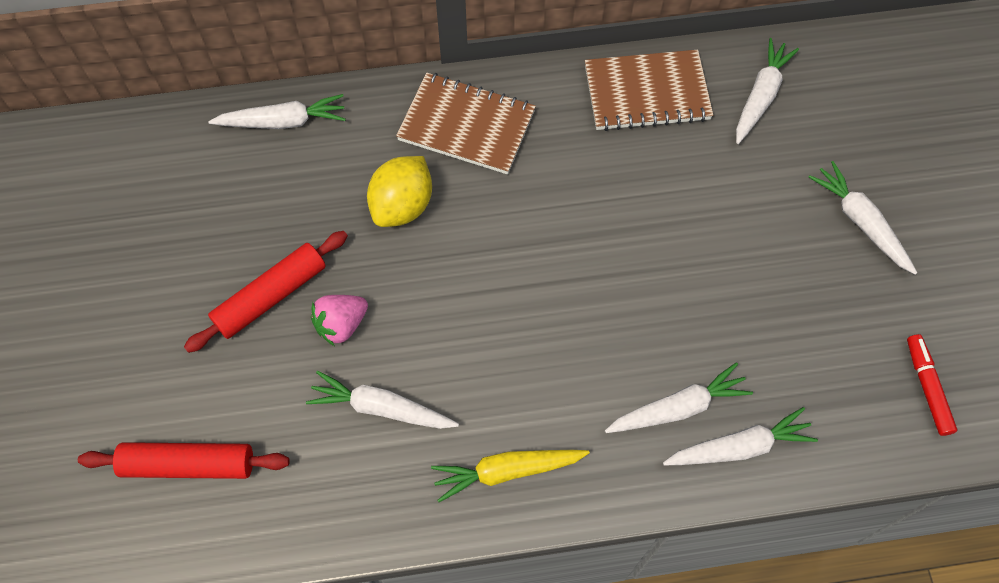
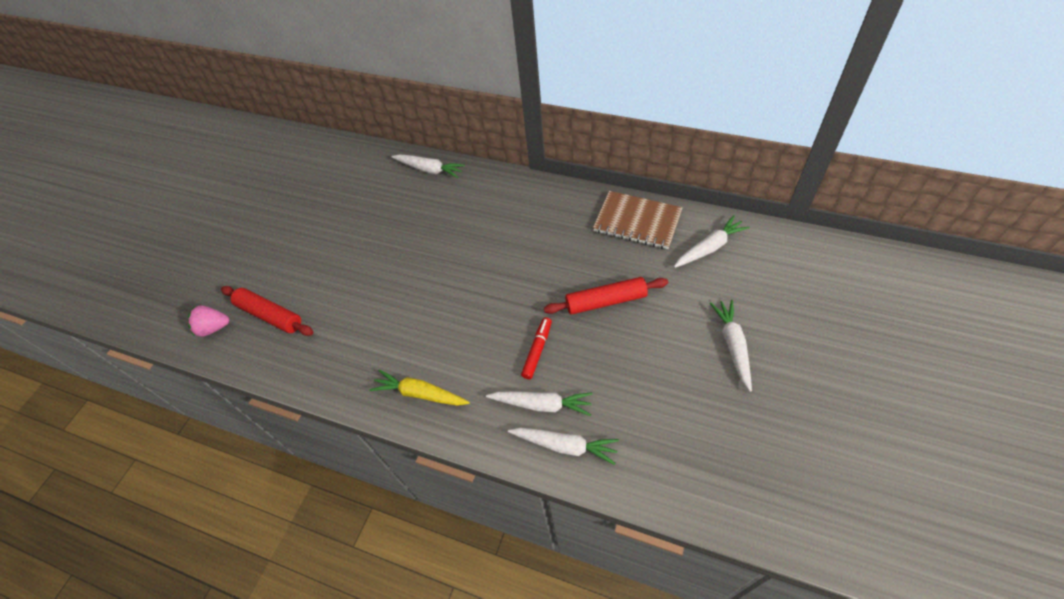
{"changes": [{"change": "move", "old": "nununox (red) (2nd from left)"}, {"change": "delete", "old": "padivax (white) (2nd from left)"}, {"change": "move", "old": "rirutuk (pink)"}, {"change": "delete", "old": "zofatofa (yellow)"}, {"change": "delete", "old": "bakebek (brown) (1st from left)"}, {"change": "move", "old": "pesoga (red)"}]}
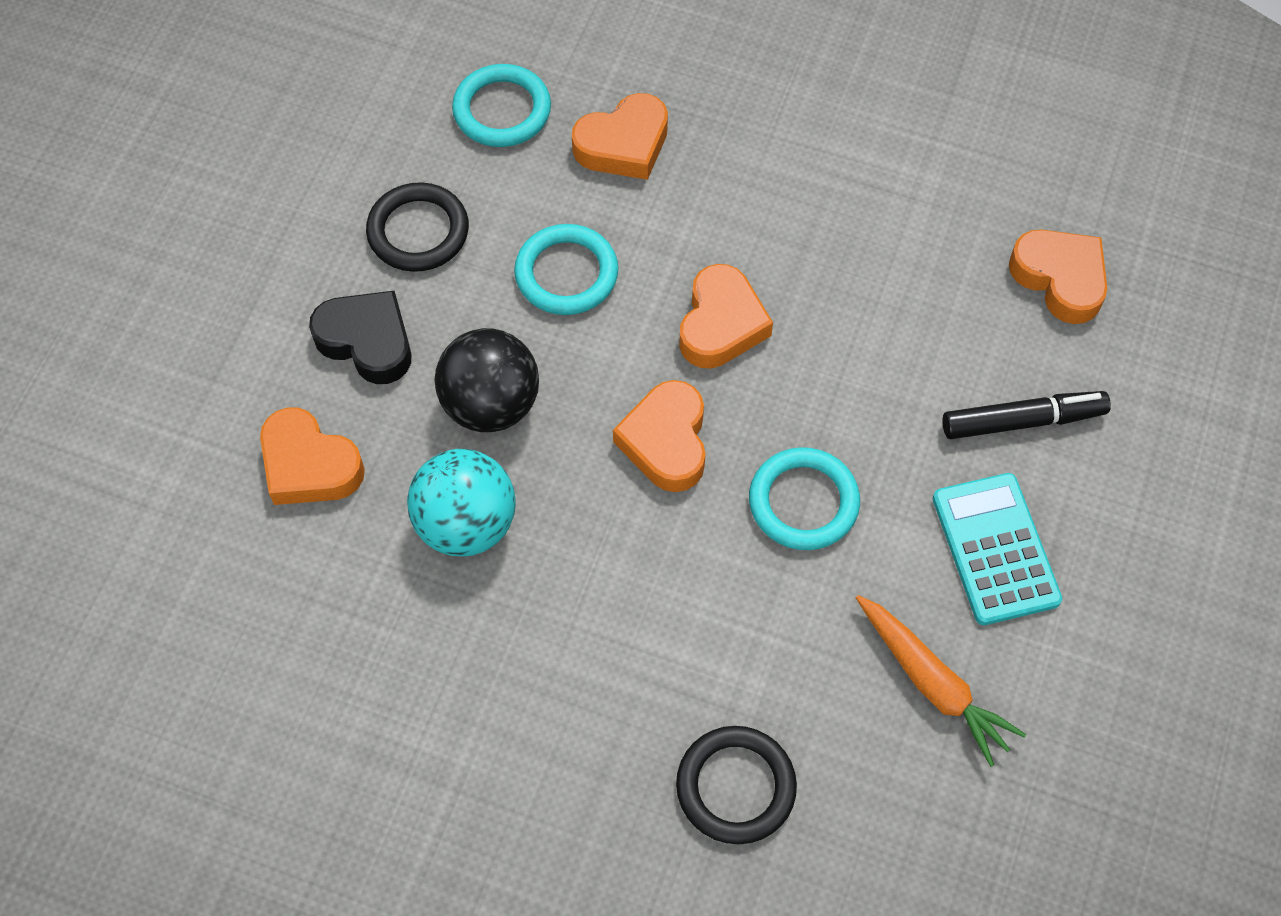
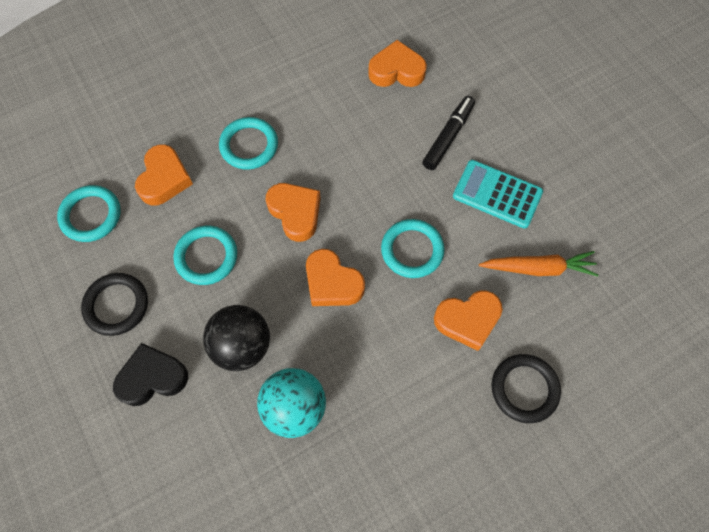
{"changes": [{"change": "move", "old": "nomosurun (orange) (1st from left in the first image)", "new": "nomosurun (orange) (5th from left)"}, {"change": "insert", "new": "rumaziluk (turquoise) (3rd from left)"}]}
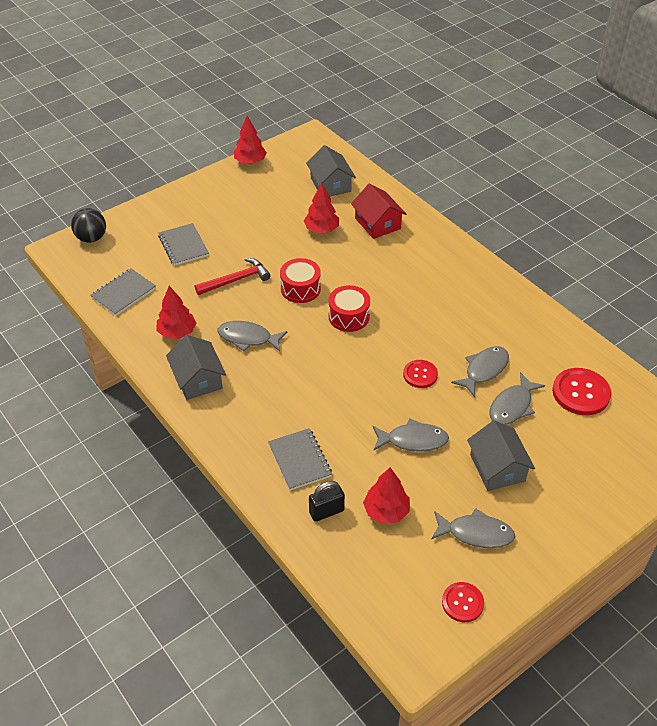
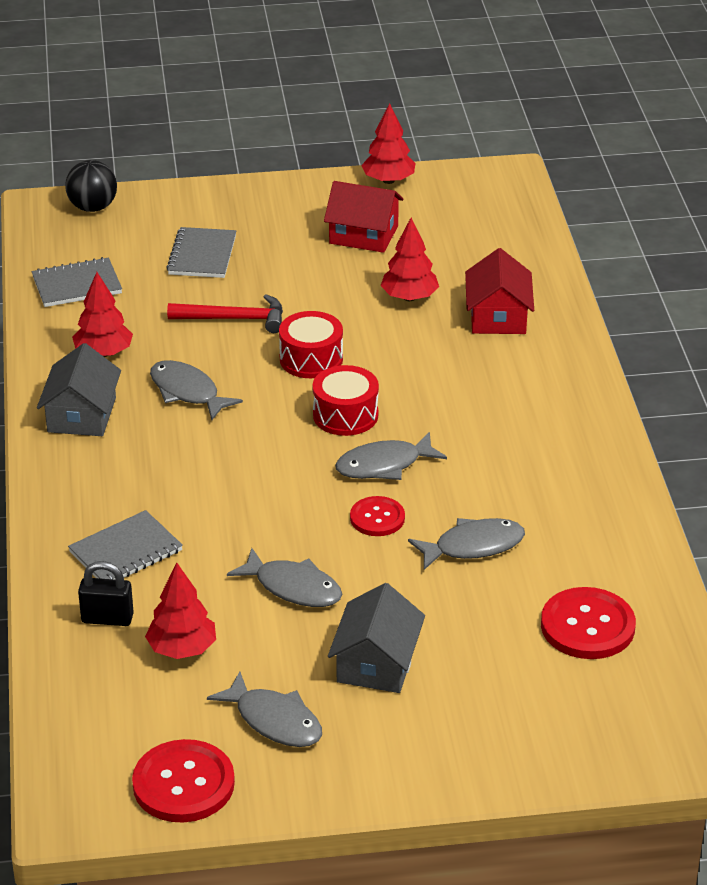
{"changes": [{"change": "rotate", "old": "bakebek (grey) (3rd from left in the first image)", "degrees": 45}, {"change": "delete", "old": "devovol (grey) (2nd from left)"}, {"change": "resize", "old": "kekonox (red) (2nd from left in the first image)", "factor": 1.62}, {"change": "move", "old": "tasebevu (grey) (5th from left in the first image)", "new": "tasebevu (grey) (4th from left)"}, {"change": "insert", "new": "devovol (red) (1st from left)"}]}
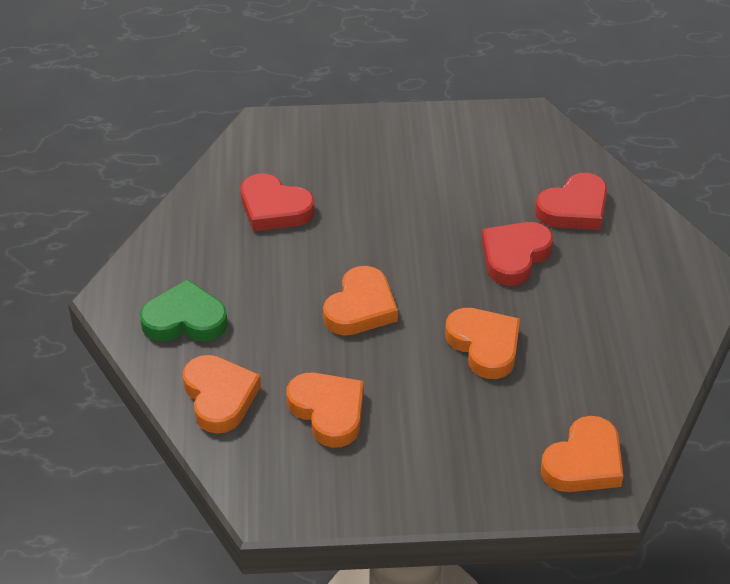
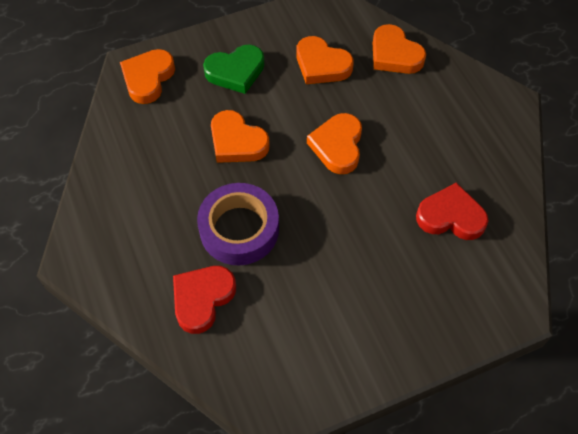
{"changes": [{"change": "move", "old": "nomosurun (green)"}, {"change": "replace", "old": "nomosurun (red) (2nd from left)", "new": "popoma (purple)"}]}
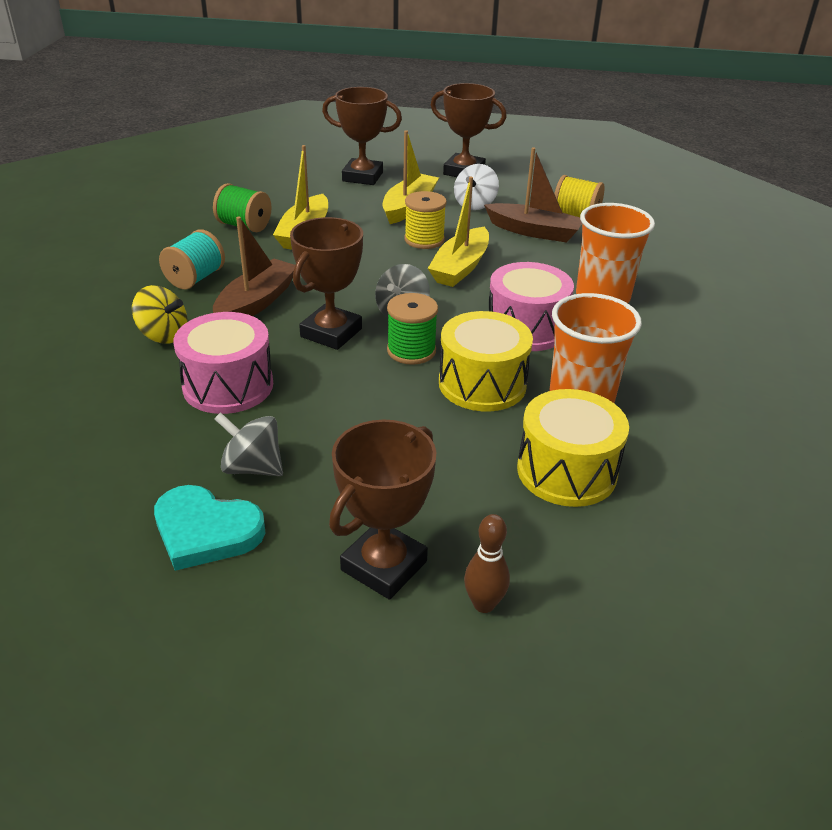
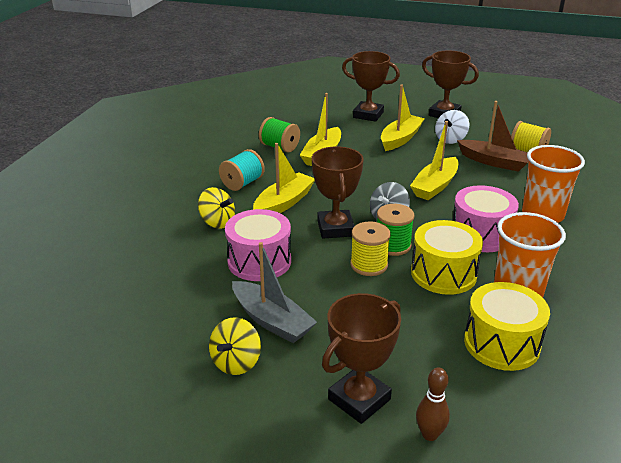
{"changes": [{"change": "replace", "old": "nomosurun (turquoise)", "new": "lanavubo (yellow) (2nd from left)"}, {"change": "recolor", "old": "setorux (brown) (1st from left)", "new": "setorux (yellow) (1st from left)"}, {"change": "replace", "old": "lanavubo (grey) (1st from left)", "new": "setorux (grey)"}, {"change": "rotate", "old": "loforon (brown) (1st from left)", "degrees": -45}, {"change": "move", "old": "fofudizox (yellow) (1st from left)"}]}
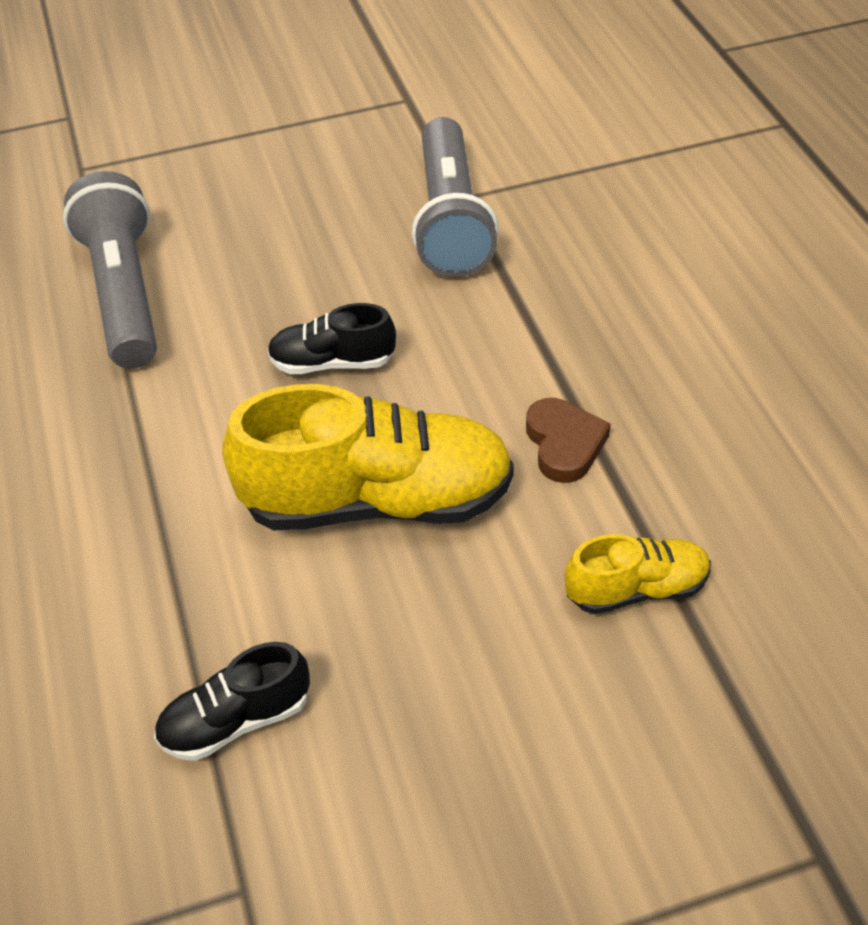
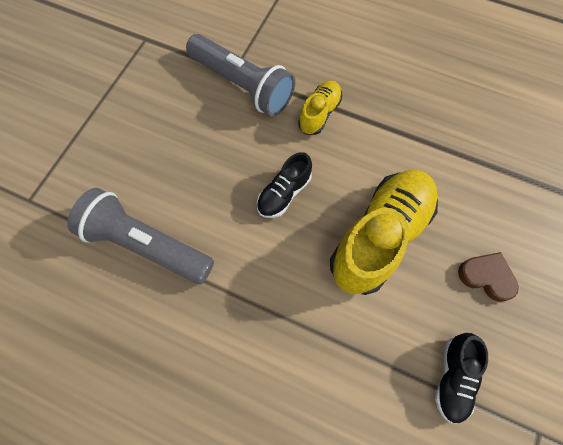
{"changes": [{"change": "move", "old": "nomosurun (brown)"}, {"change": "move", "old": "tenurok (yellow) (2nd from left in the first image)", "new": "tenurok (yellow) (1st from left)"}]}
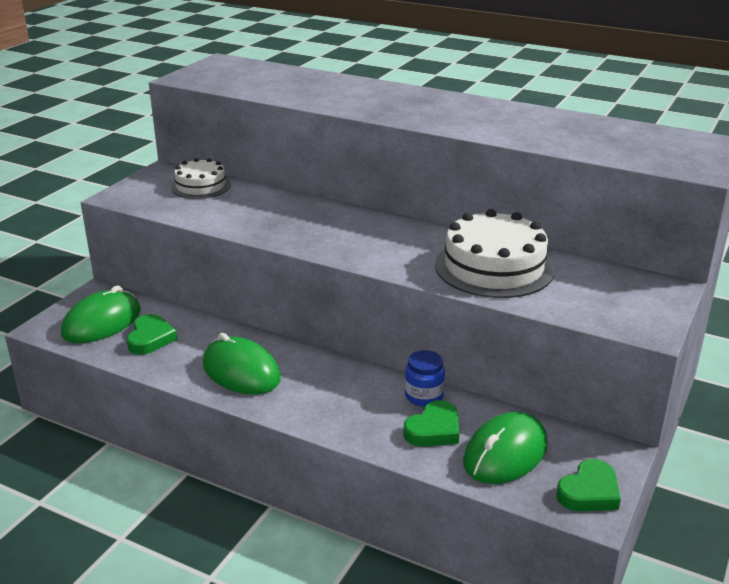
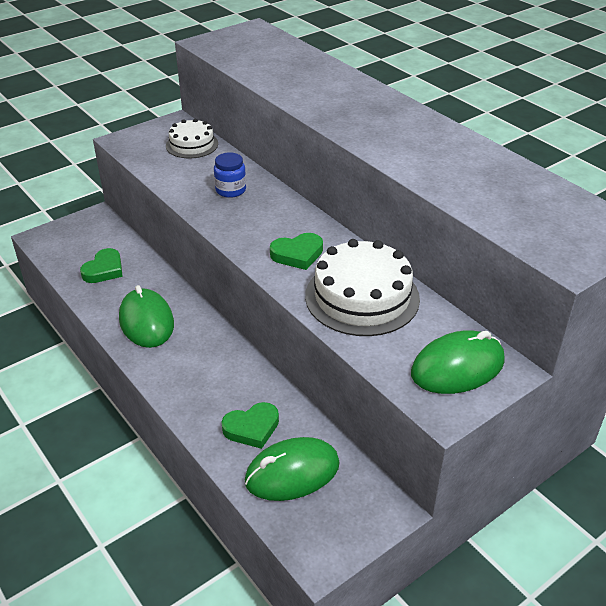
{"changes": [{"change": "move", "old": "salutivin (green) (1st from left in the first image)", "new": "salutivin (green) (3rd from left)"}, {"change": "move", "old": "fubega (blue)"}, {"change": "move", "old": "nomosurun (green) (3rd from left)"}]}
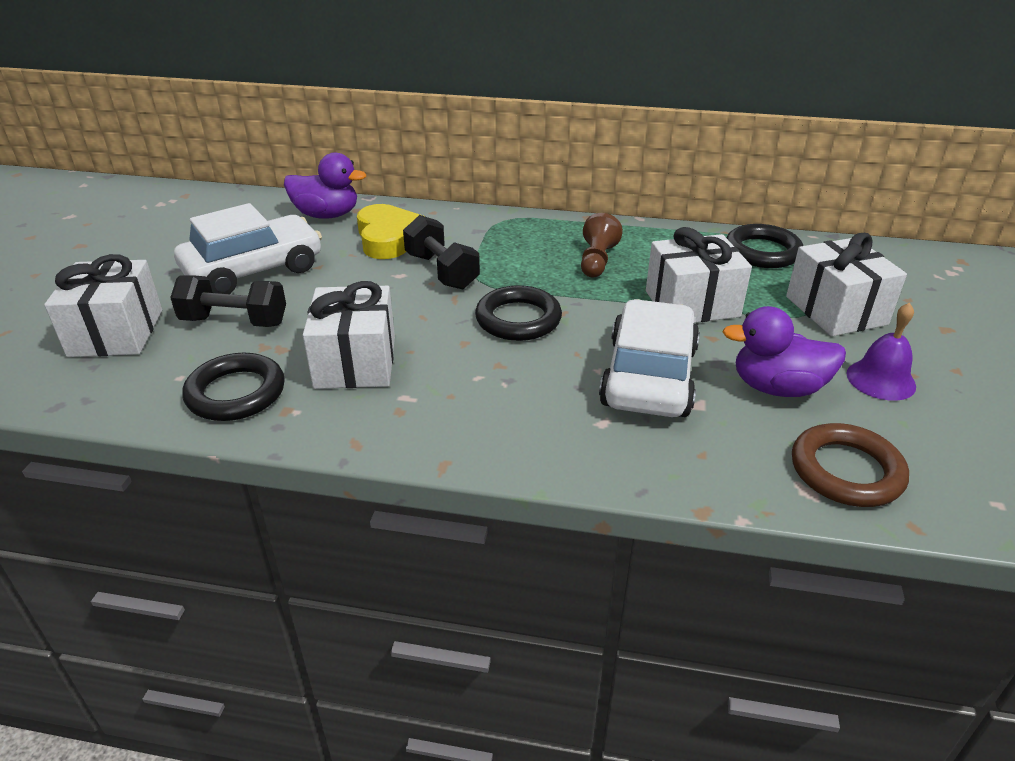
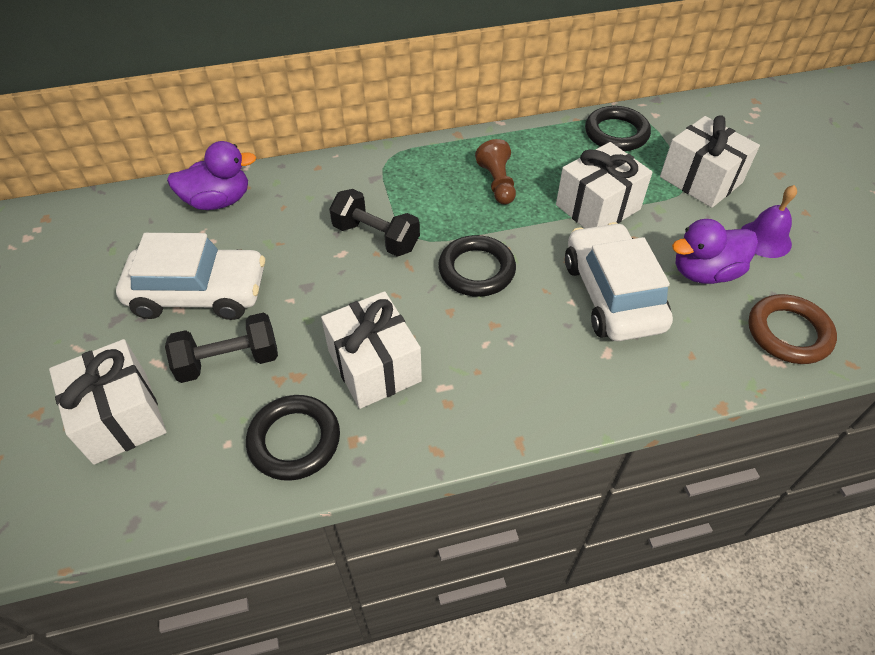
{"changes": [{"change": "rotate", "old": "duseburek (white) (1st from left)", "degrees": 60}, {"change": "delete", "old": "nomosurun (yellow)"}]}
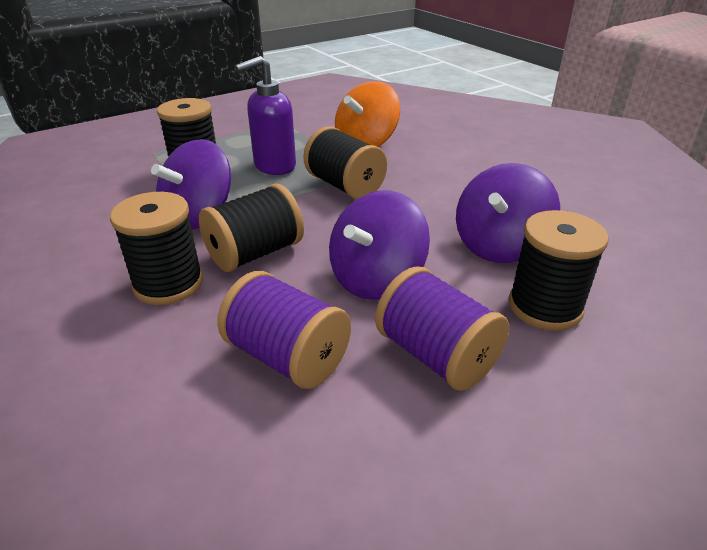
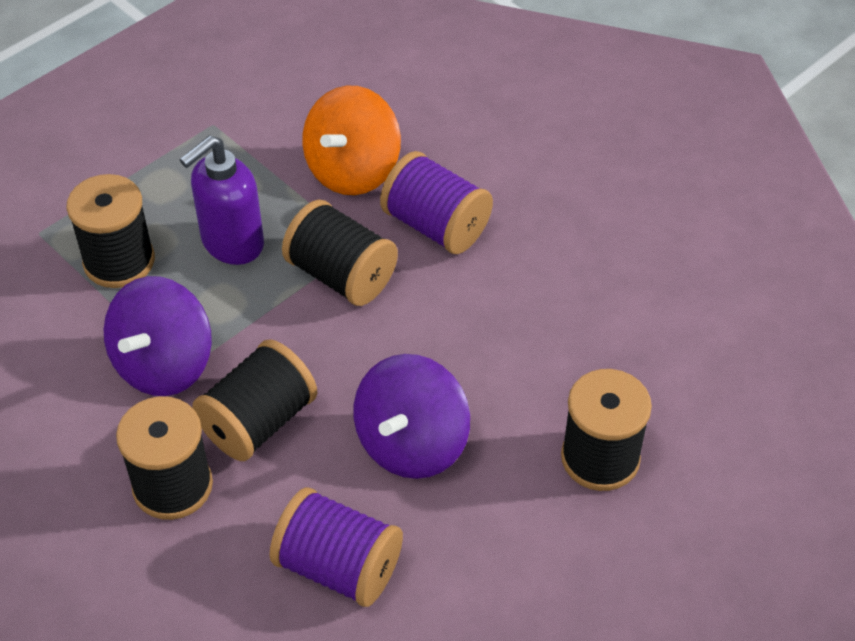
{"changes": [{"change": "move", "old": "fofudizox (purple) (2nd from left)"}, {"change": "delete", "old": "lanavubo (purple) (3rd from left)"}]}
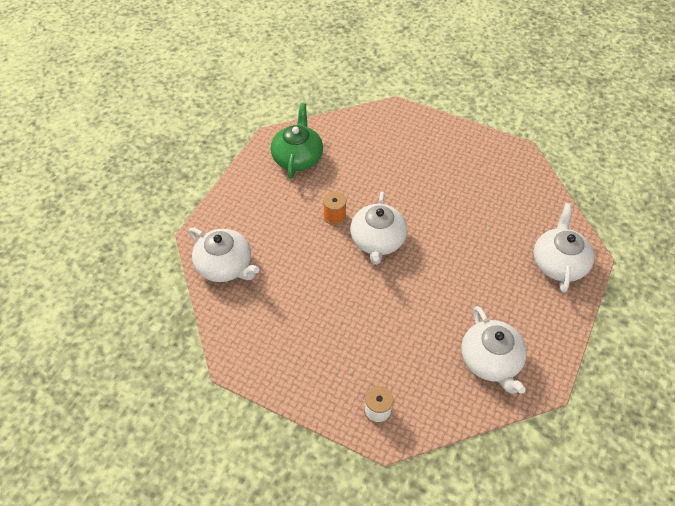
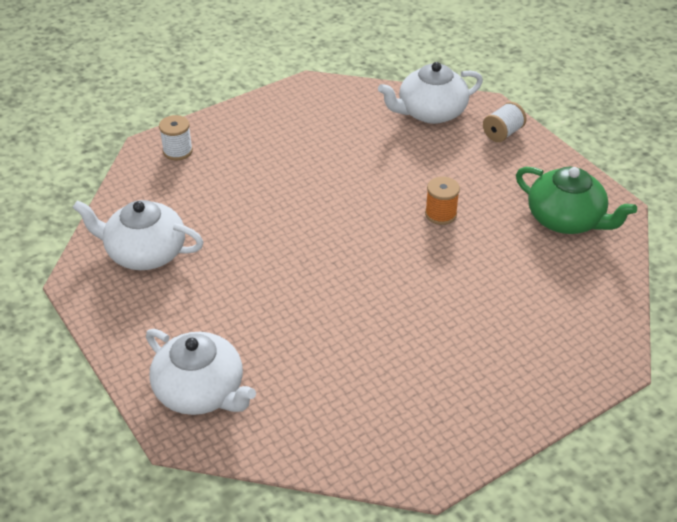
{"changes": [{"change": "delete", "old": "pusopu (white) (2nd from left)"}, {"change": "insert", "new": "fofudizox (white) (2nd from left)"}]}
